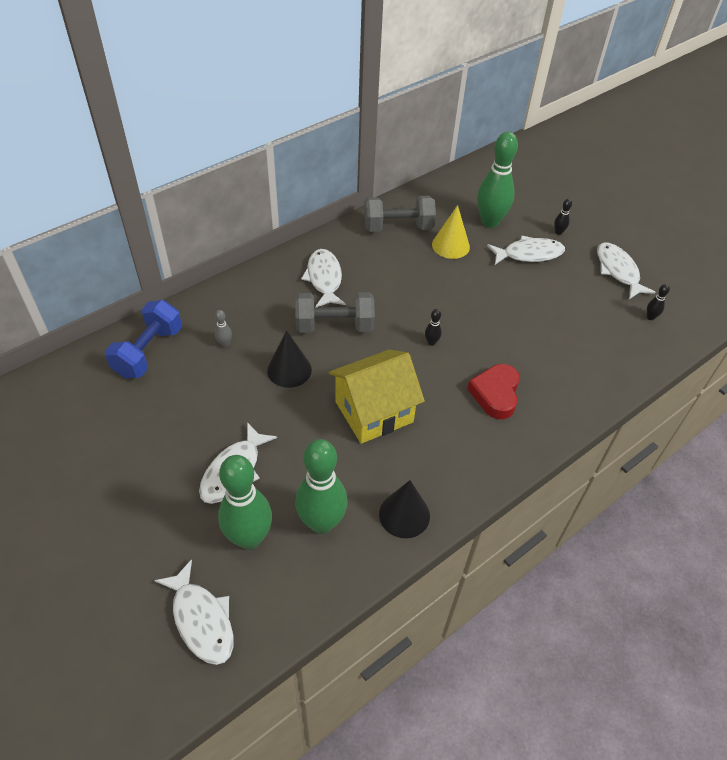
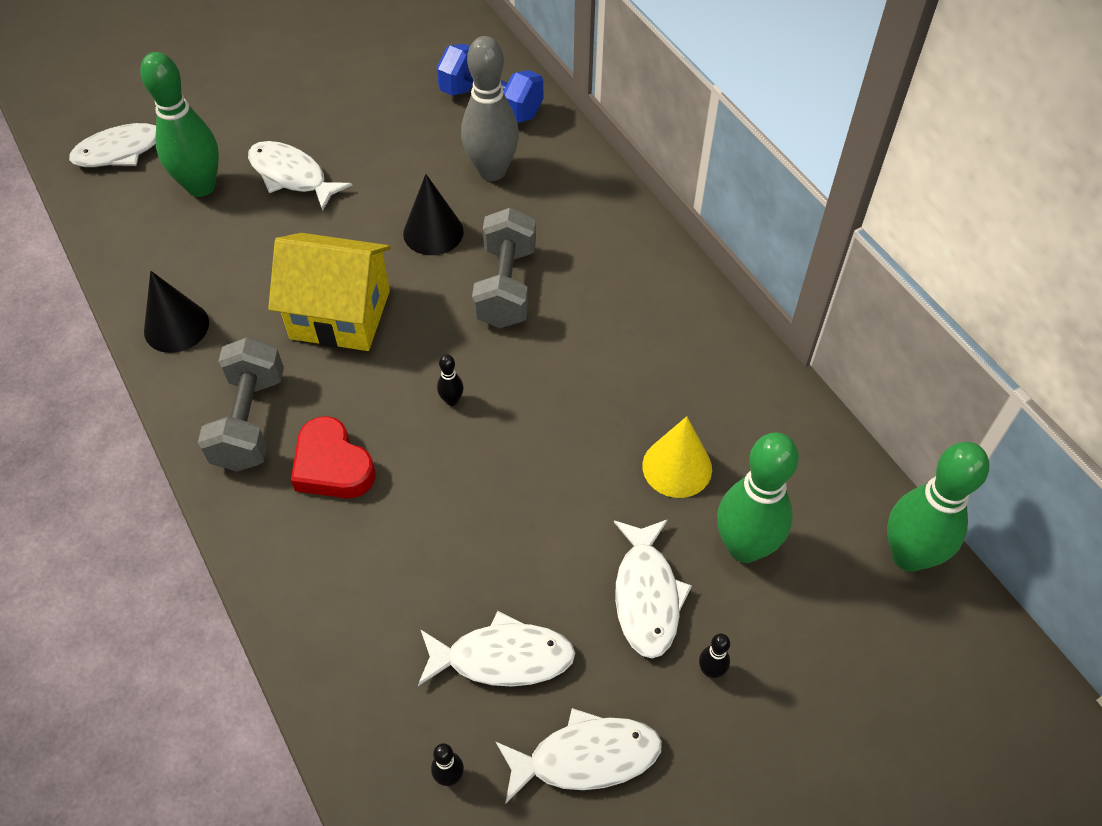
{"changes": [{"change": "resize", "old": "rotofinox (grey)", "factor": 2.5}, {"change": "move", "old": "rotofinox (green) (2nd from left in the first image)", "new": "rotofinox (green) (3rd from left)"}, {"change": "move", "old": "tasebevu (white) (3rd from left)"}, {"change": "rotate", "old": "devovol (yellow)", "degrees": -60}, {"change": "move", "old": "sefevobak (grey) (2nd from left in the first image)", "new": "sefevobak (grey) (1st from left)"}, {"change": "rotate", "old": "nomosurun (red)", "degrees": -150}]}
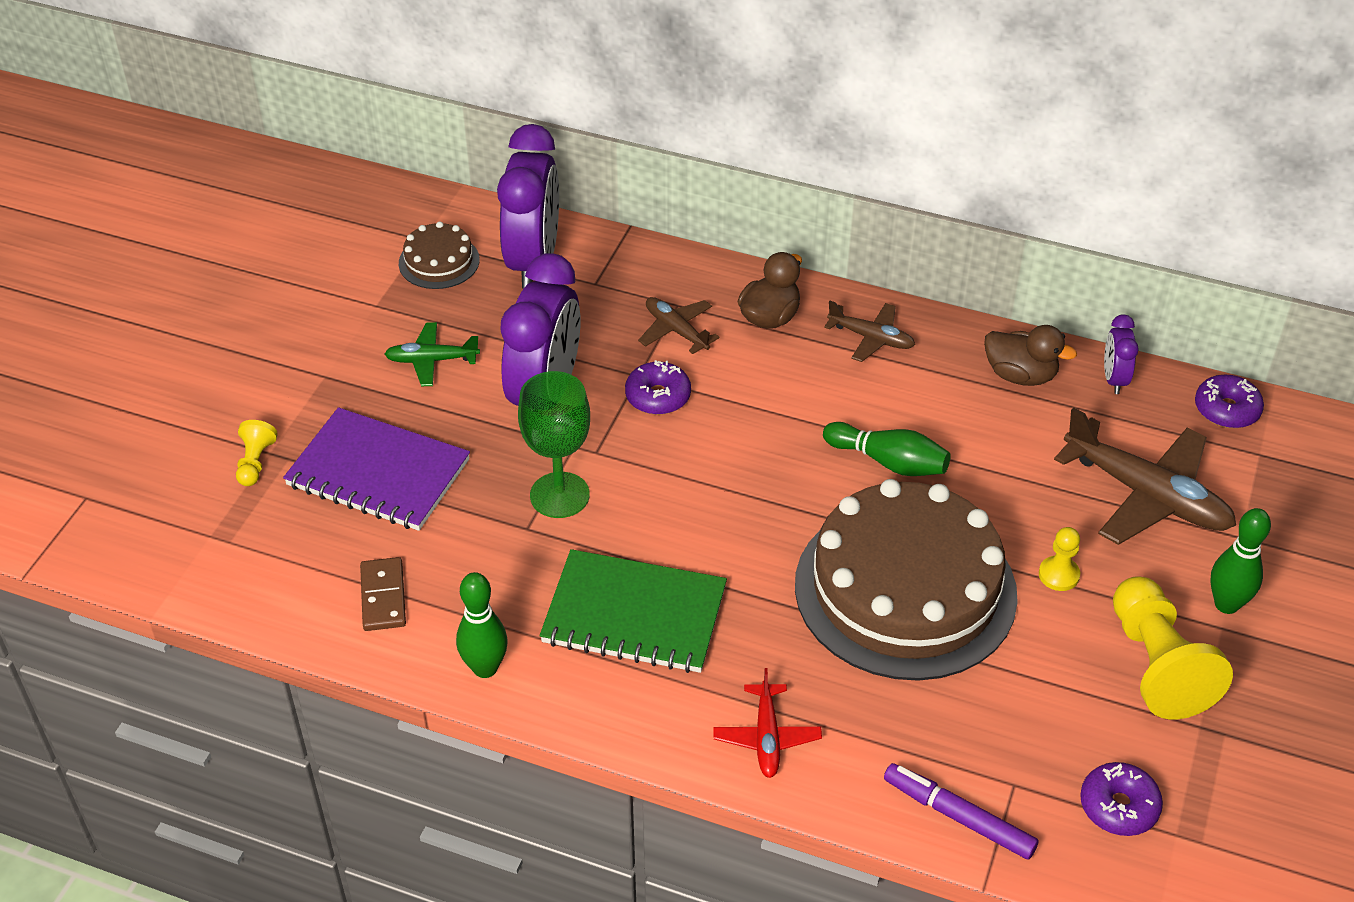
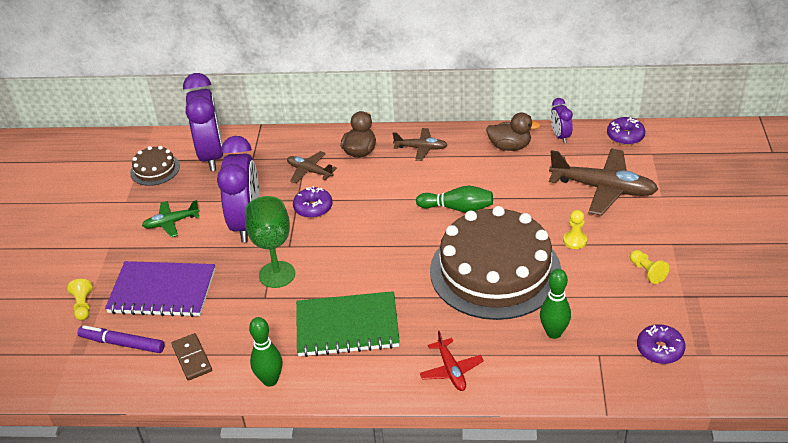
{"changes": [{"change": "move", "old": "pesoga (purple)"}, {"change": "resize", "old": "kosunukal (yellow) (3rd from left)", "factor": 0.48}, {"change": "move", "old": "rotofinox (green) (3rd from left)"}]}
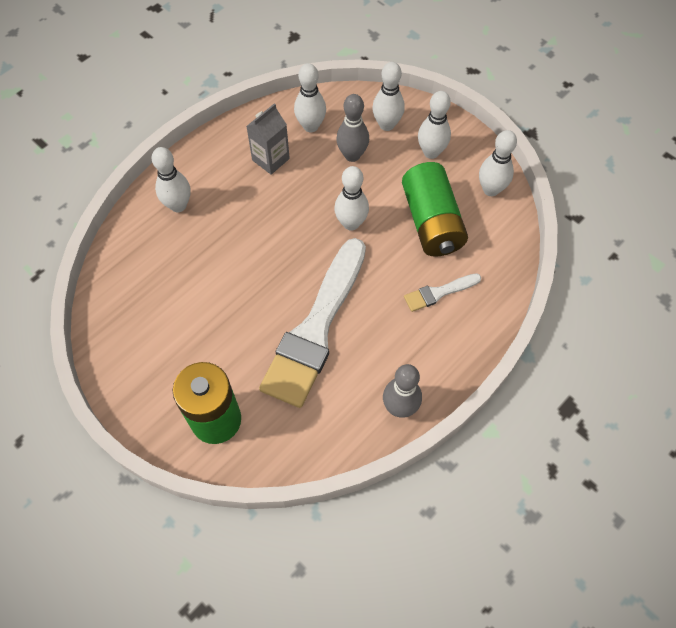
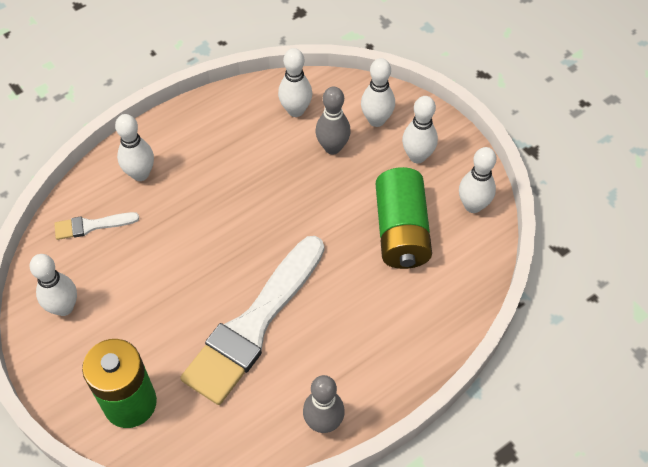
{"changes": [{"change": "delete", "old": "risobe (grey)"}, {"change": "move", "old": "rotofinox (white) (3rd from left in the first image)", "new": "rotofinox (white) (1st from left)"}, {"change": "move", "old": "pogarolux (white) (2nd from left in the first image)", "new": "pogarolux (white) (1st from left)"}]}
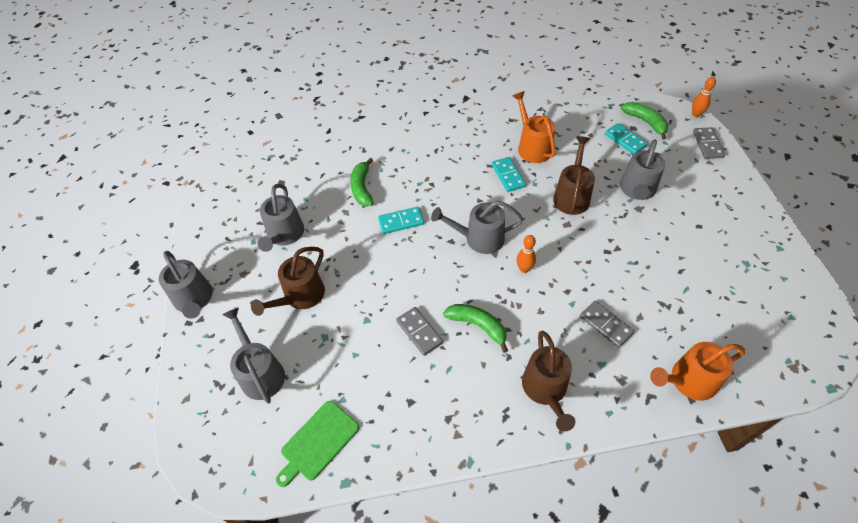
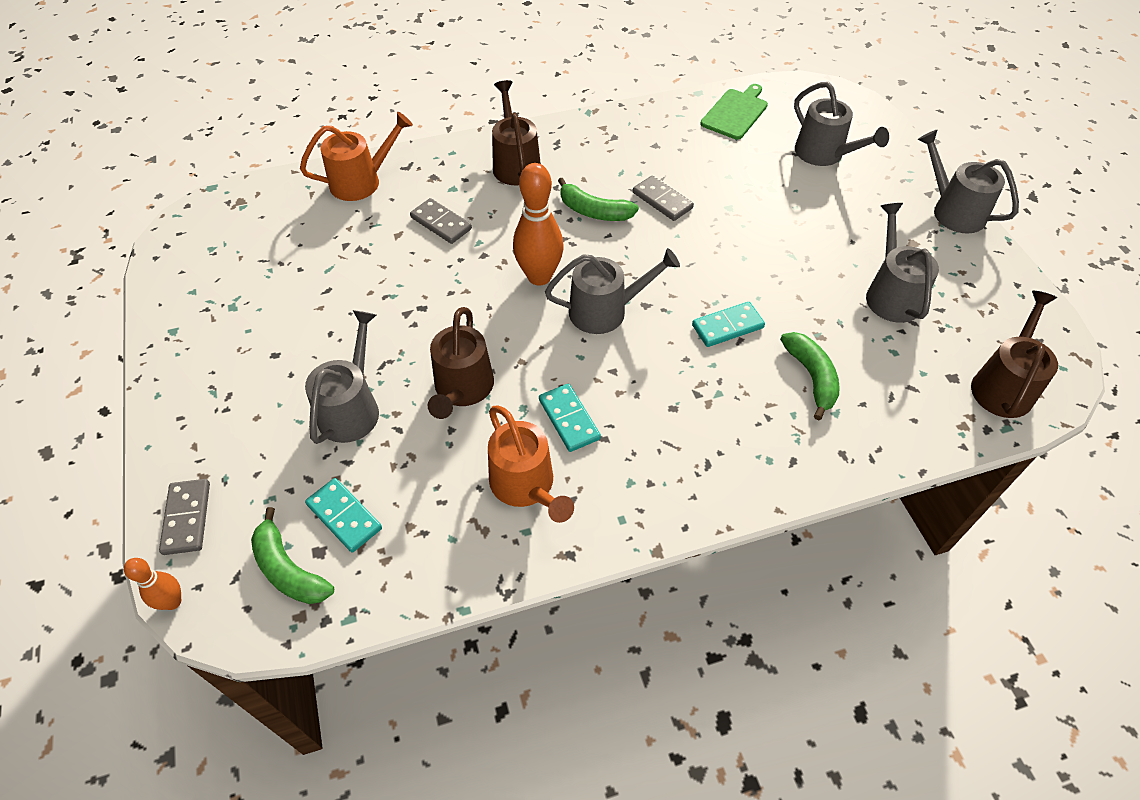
{"changes": [{"change": "move", "old": "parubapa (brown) (1st from left in the first image)", "new": "parubapa (brown) (3rd from left)"}, {"change": "resize", "old": "rotofinox (orange) (1st from left in the first image)", "factor": 1.88}]}
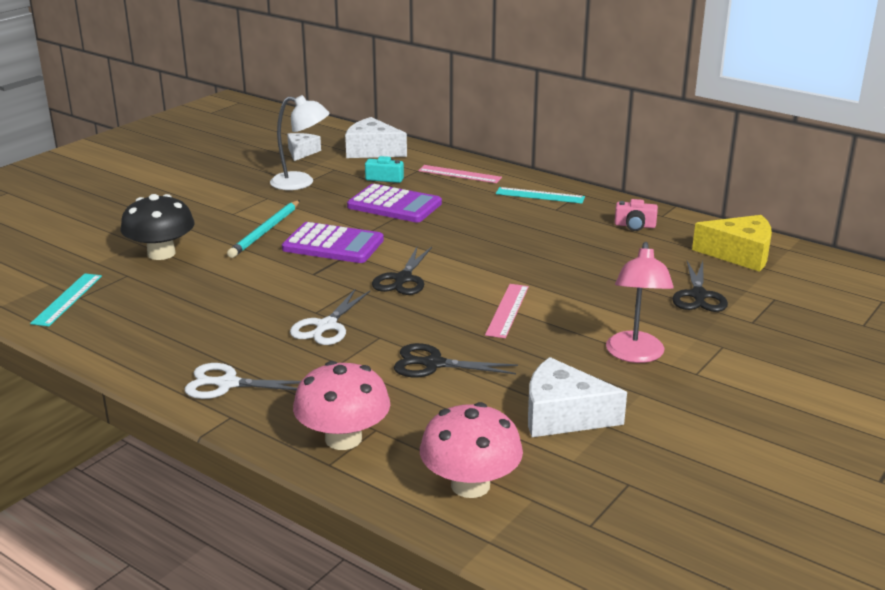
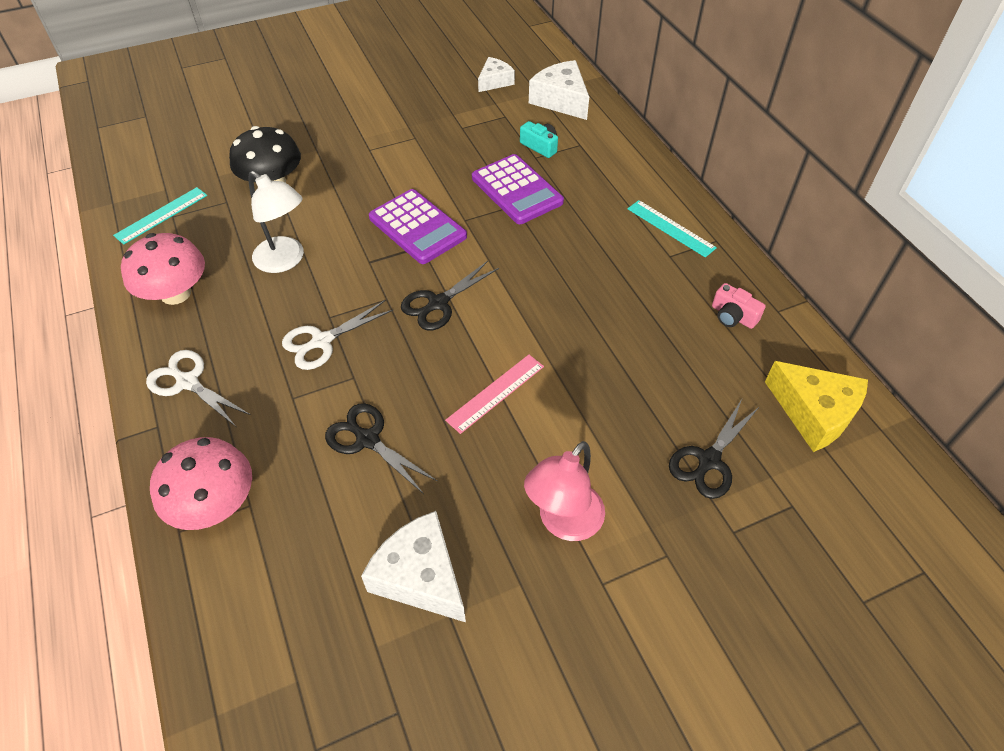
{"changes": [{"change": "delete", "old": "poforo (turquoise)"}, {"change": "move", "old": "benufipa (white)"}, {"change": "delete", "old": "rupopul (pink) (1st from left)"}, {"change": "move", "old": "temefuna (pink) (2nd from left in the first image)", "new": "temefuna (pink) (1st from left)"}]}
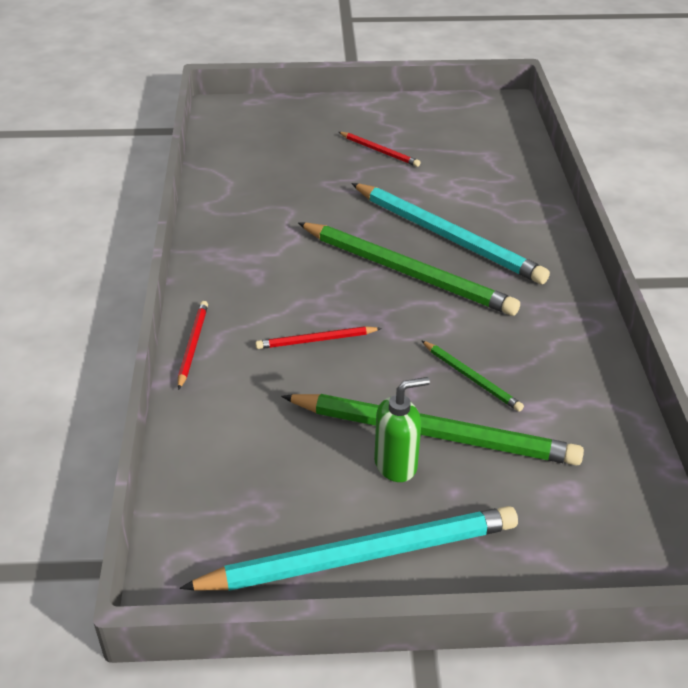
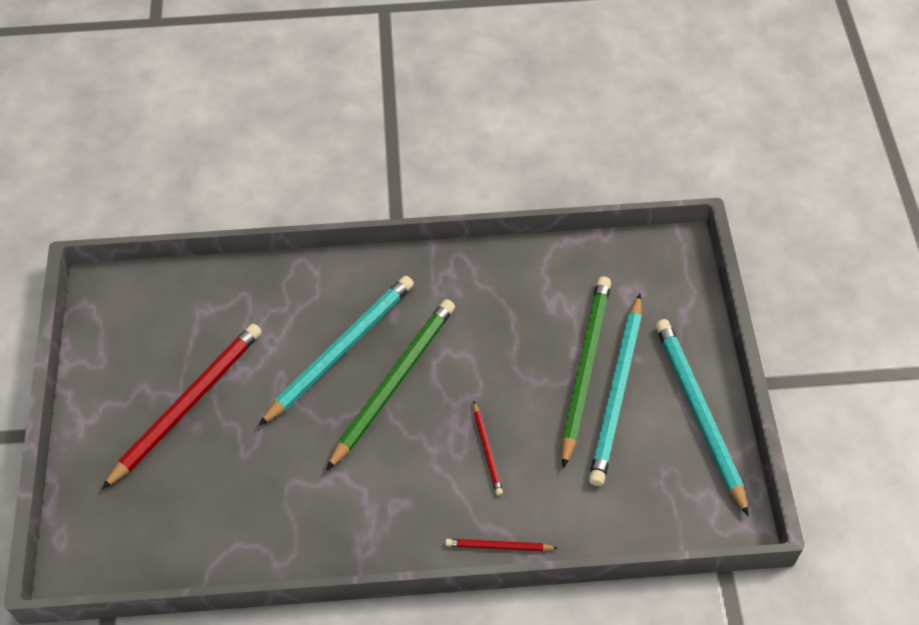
{"changes": [{"change": "resize", "old": "poforo (red) (3rd from left in the first image)", "factor": 2.15}, {"change": "replace", "old": "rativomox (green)", "new": "poforo (turquoise) (2nd from left)"}, {"change": "delete", "old": "poforo (green) (3rd from left)"}]}
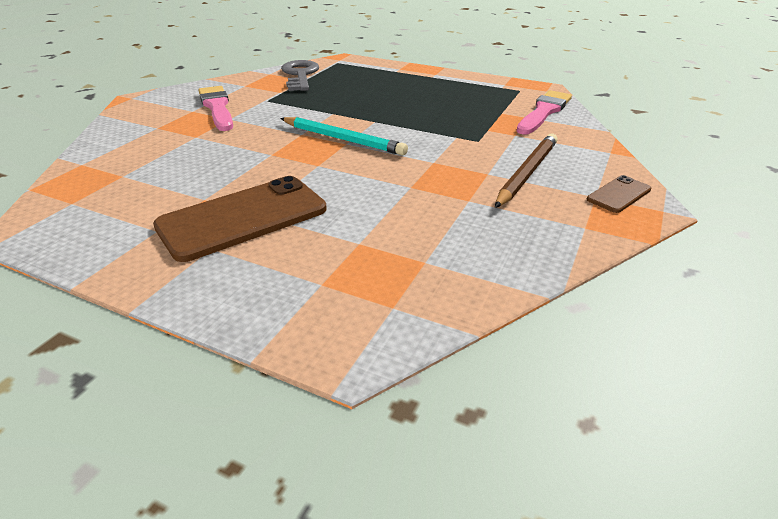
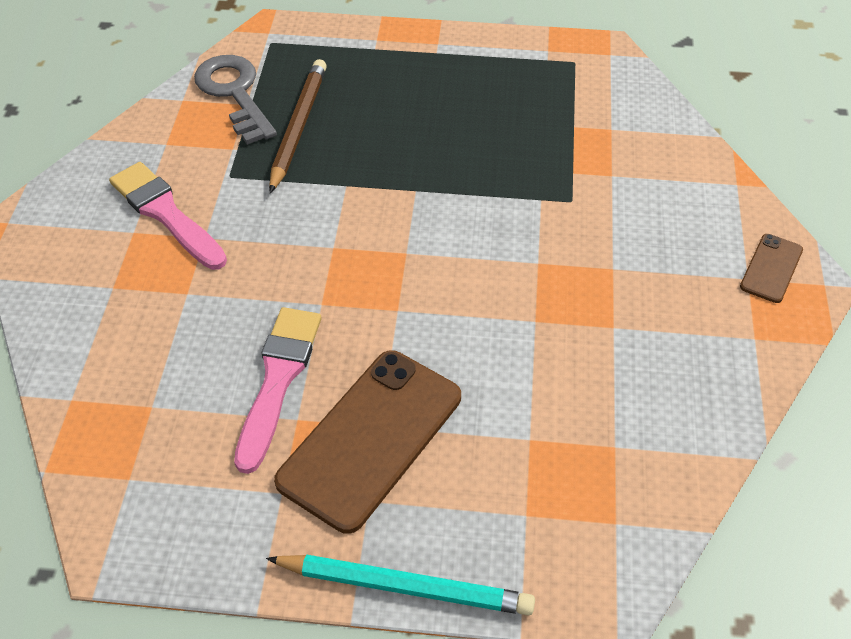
{"changes": [{"change": "move", "old": "poforo (turquoise)"}, {"change": "move", "old": "poforo (brown)"}, {"change": "move", "old": "pogarolux (pink) (2nd from left)"}]}
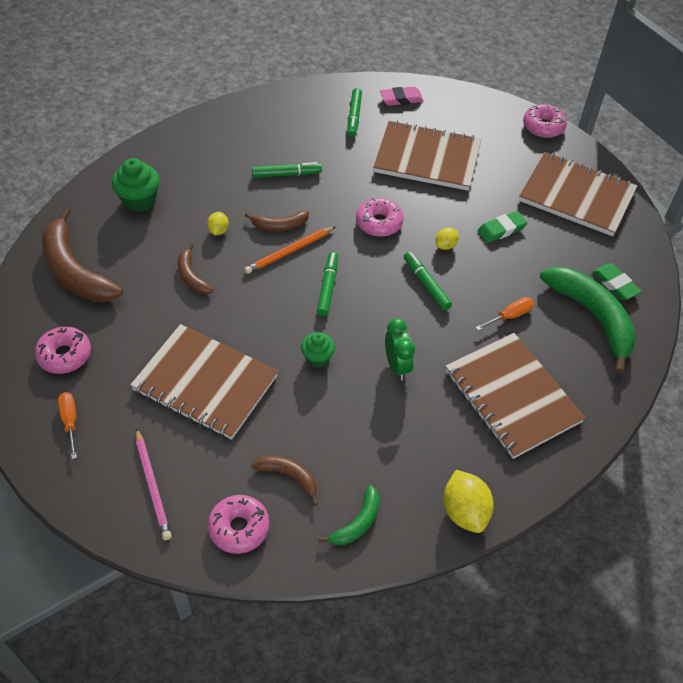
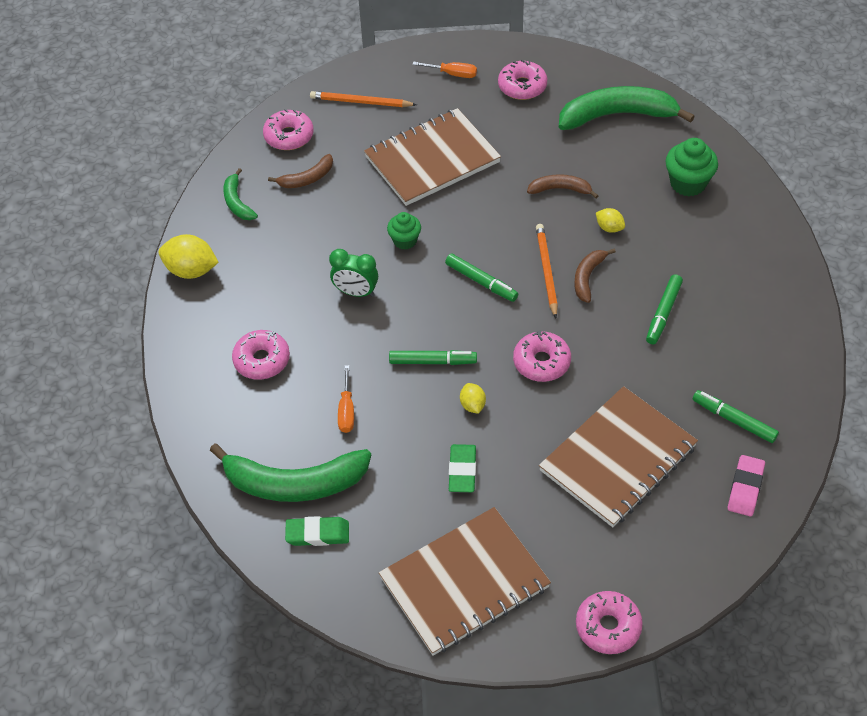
{"changes": [{"change": "recolor", "old": "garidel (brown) (1st from left)", "new": "garidel (green) (3rd from left)"}, {"change": "recolor", "old": "poforo (pink)", "new": "poforo (orange) (1st from left)"}, {"change": "replace", "old": "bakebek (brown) (3rd from left)", "new": "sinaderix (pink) (1st from left)"}]}
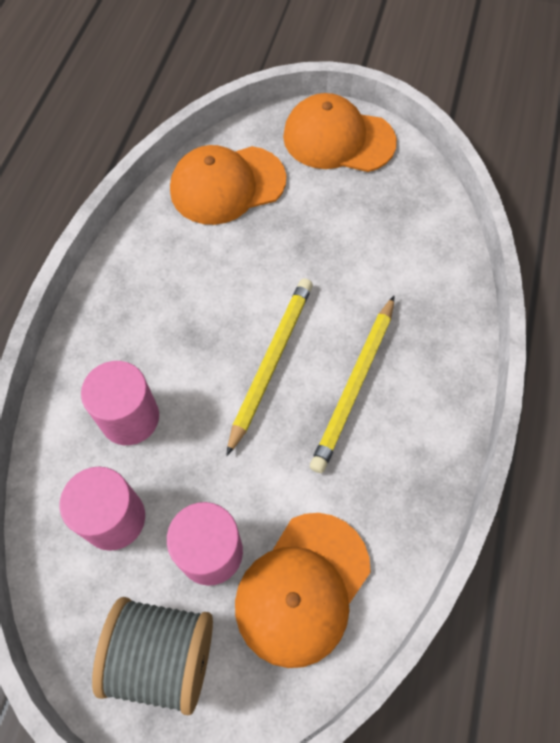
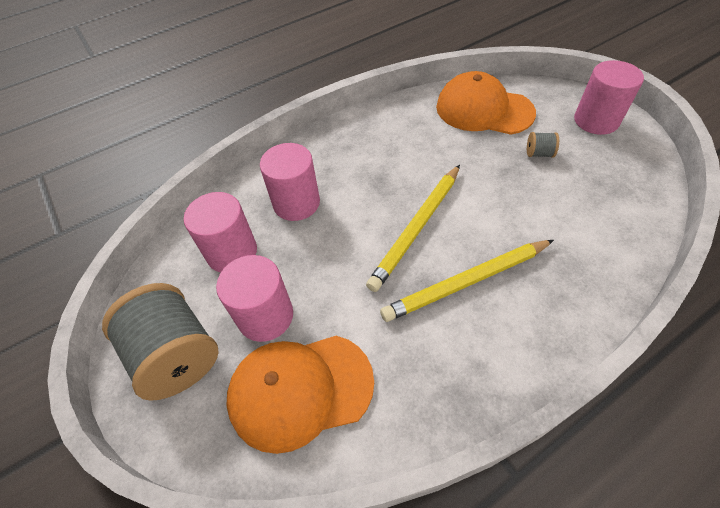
{"changes": [{"change": "rotate", "old": "poforo (yellow) (1st from left)", "degrees": 150}, {"change": "replace", "old": "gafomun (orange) (3rd from left)", "new": "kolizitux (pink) (4th from left)"}, {"change": "insert", "new": "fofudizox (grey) (2nd from left)"}]}
